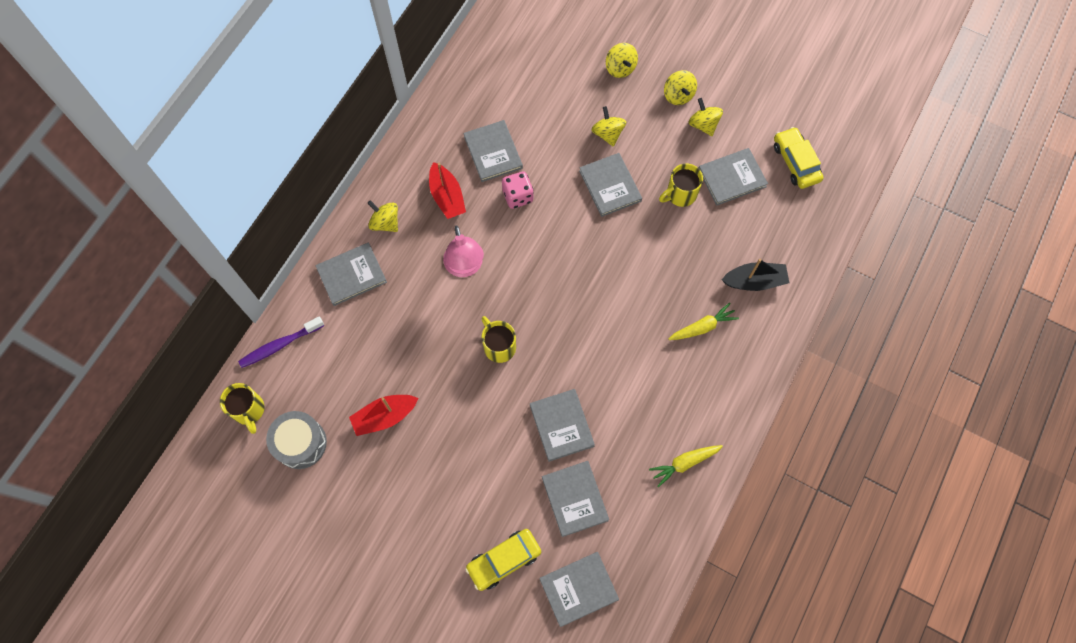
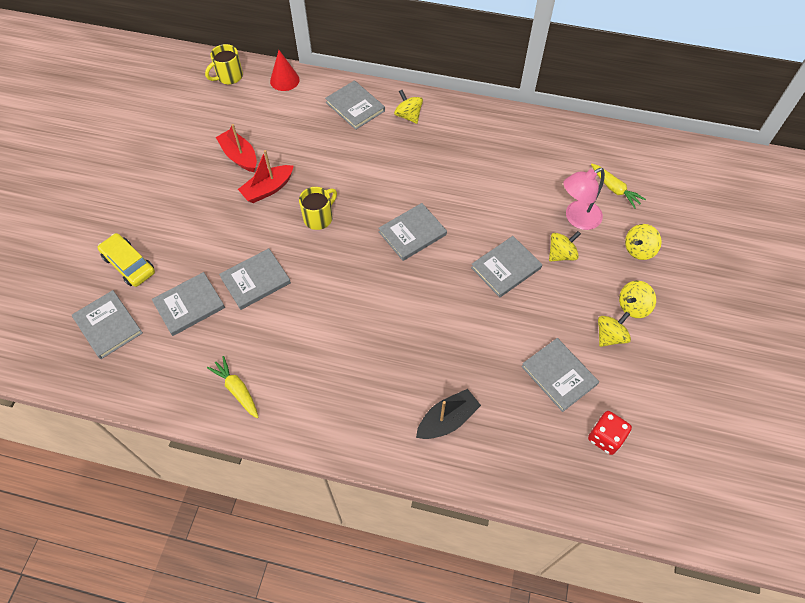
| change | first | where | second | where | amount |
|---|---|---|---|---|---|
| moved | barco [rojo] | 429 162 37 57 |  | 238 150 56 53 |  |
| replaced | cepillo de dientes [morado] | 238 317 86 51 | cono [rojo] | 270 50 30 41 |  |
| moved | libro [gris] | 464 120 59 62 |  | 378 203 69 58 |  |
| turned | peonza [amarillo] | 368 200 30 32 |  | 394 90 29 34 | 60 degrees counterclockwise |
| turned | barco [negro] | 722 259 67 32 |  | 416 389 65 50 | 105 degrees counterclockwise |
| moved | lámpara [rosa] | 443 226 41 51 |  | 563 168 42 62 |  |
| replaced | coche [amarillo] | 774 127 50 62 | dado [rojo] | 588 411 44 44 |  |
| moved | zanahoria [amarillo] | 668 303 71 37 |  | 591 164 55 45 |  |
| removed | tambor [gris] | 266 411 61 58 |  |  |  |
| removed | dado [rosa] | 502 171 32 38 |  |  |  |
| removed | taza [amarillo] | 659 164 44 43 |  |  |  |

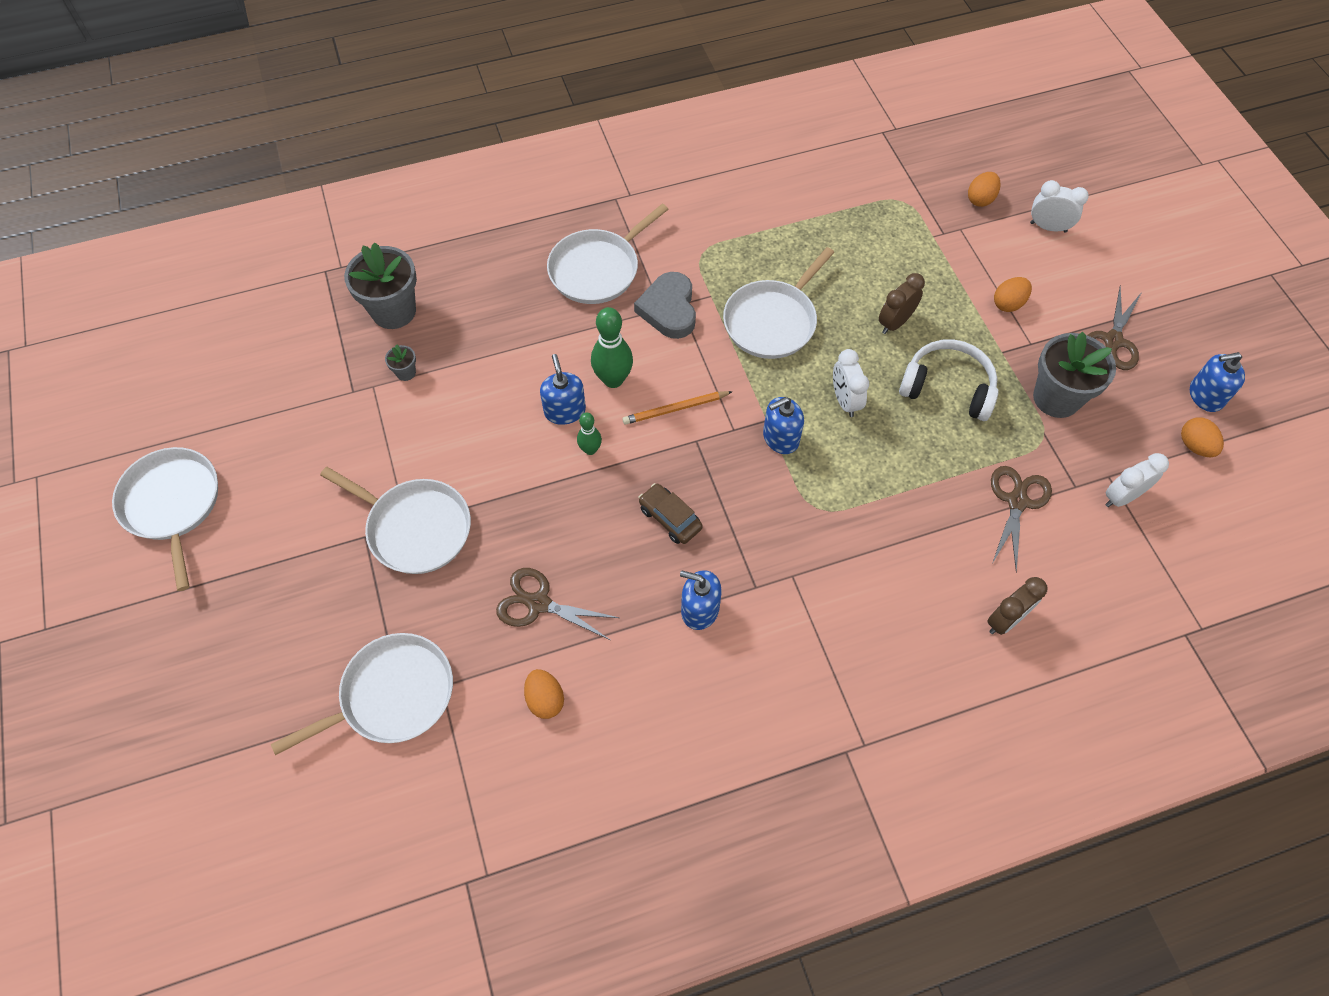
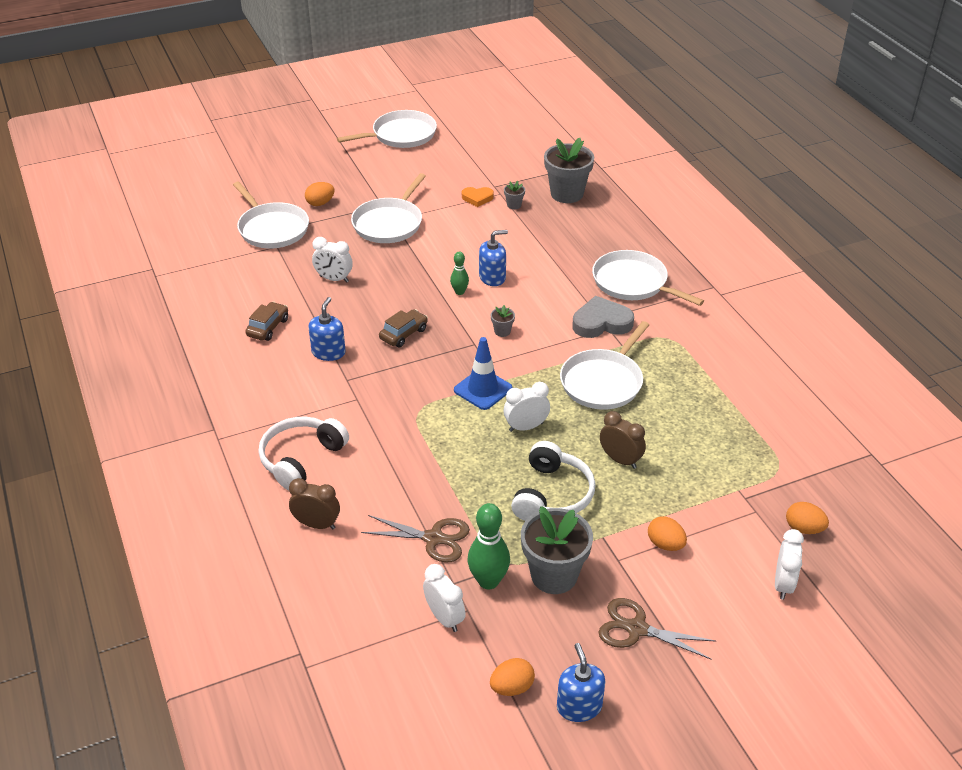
| change | first | where | second | where | amount |
|---|---|---|---|---|---|
| added |  |  | coche [marrón] | 245 302 43 39 |  |
| added |  |  | auriculares [blanco] | 259 416 90 74 |  |
| turned | despertador [marrón] | 987 577 60 58 |  | 289 478 51 51 | 150 degrees clockwise |
| moved | huevo [naranja] | 524 669 40 50 |  | 305 182 30 24 |  |
| replaced | tijeras [marrón] | 496 568 123 72 | despertador [blanco] | 312 237 41 46 |  |
| replaced | dispensador de jabón [azul] | 763 397 41 57 | cono de tráfico [azul] | 454 337 58 73 |  |
| added |  |  | corazón [naranja] | 462 187 32 20 |  |
| moved | bolo [verde] | 591 307 42 81 |  | 468 503 42 86 |  |
| replaced | lápiz [naranja] | 622 391 111 34 | maceta [gris] | 491 305 24 32 |  |
| turned | sartén [blanco] | 723 247 111 112 |  | 560 321 89 89 | 90 degrees counterclockwise |

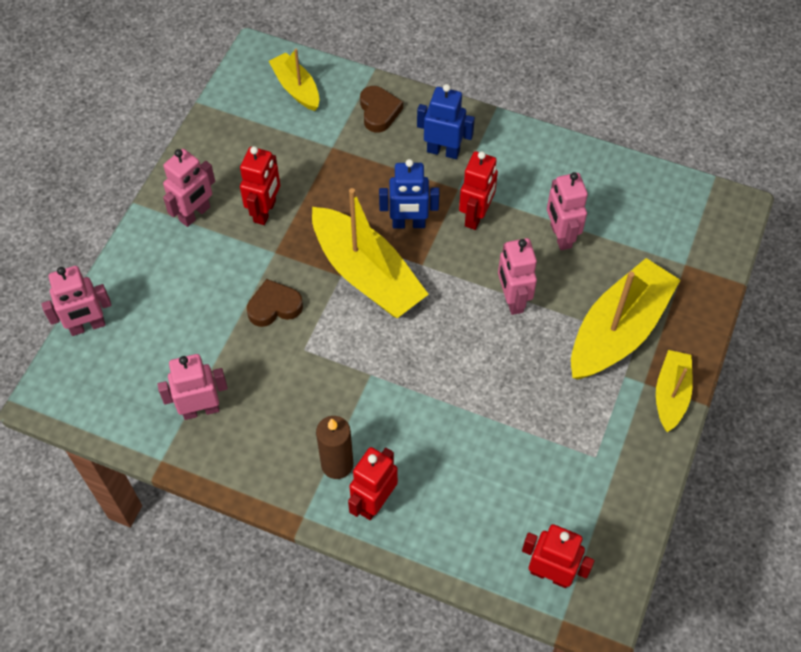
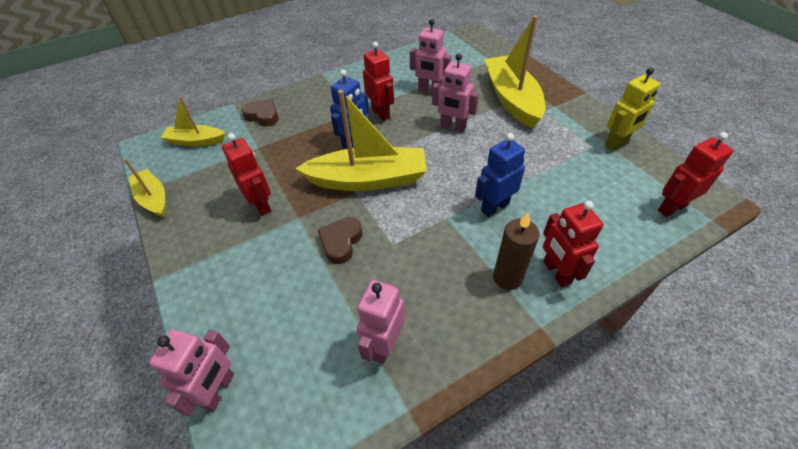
| change | first | where | second | where | amount |
|---|---|---|---|---|---|
| moved | barco [amarillo] | 656 350 37 82 |  | 124 158 42 59 |  |
| moved | robot [azul] | 417 84 58 75 |  | 475 133 50 84 |  |
| added |  |  | robot [amarillo] | 604 67 56 83 |  |
| removed | robot [rosa] | 163 149 52 78 |  |  |  |

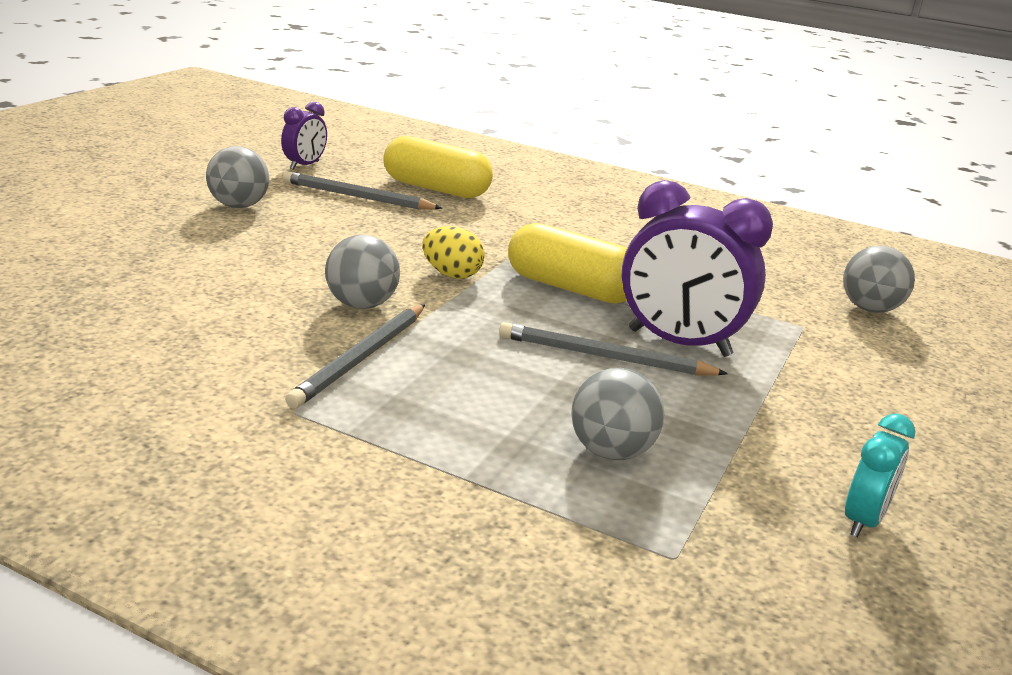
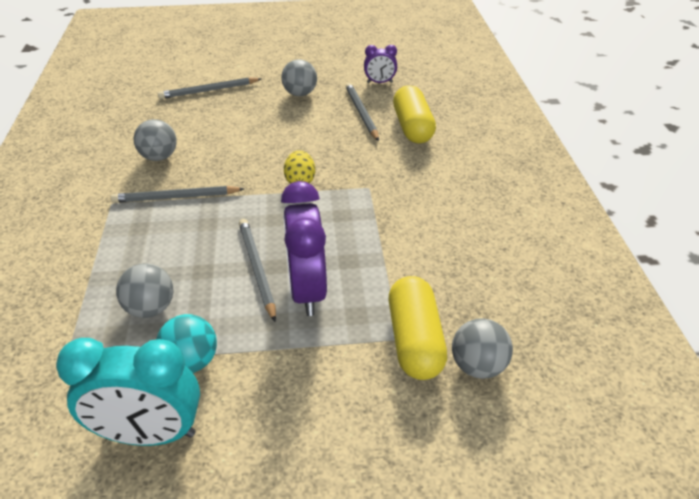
| change | first | where | second | where | amount |
|---|---|---|---|---|---|
| resized | despertador [turquesa] | 845 413 71 124 |  | 56 338 144 108 | x1.90 |
| moved | pelota [gris] | 325 235 75 74 |  | 133 119 44 42 |  |
| added |  |  | pelota [turquesa] | 156 314 61 59 |  |
| added |  |  | lápiz [gris] | 158 77 103 22 |  |
| moved | cápsula [amarillo] | 508 223 119 81 |  | 388 276 59 104 |  |

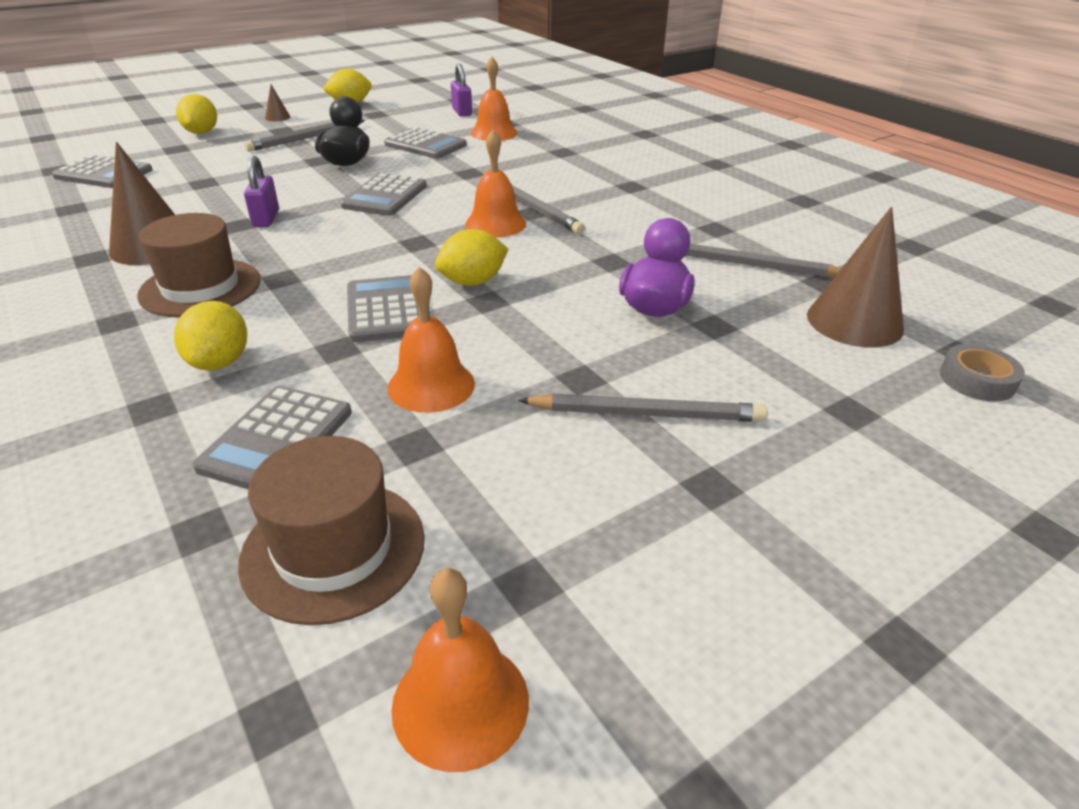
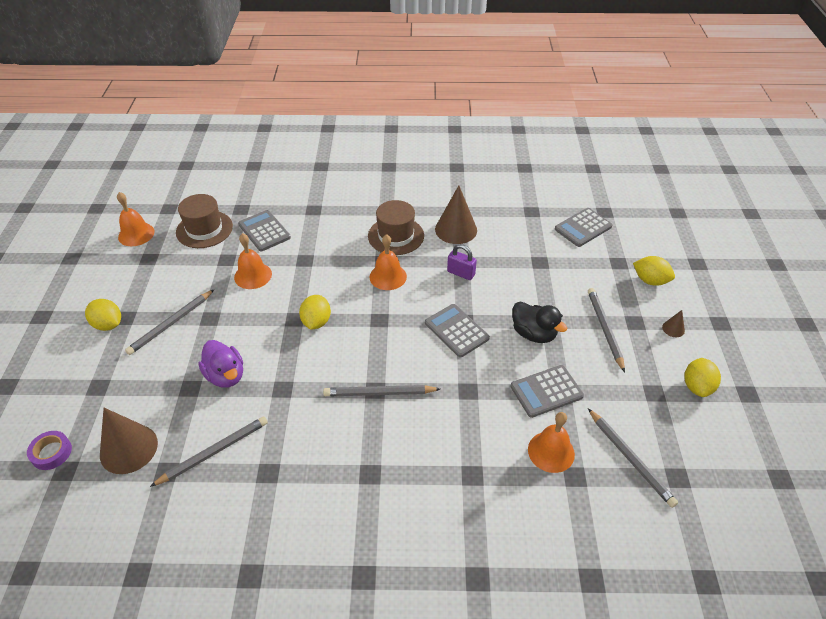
| change | first | where | second | where | amount |
|---|---|---|---|---|---|
| recoloured | cinta adhesiva [gris] | 940 344 85 57 | cinta adhesiva [morado] | 27 431 45 39 |  |
| moved | limón [amarillo] | 174 301 73 69 |  | 85 299 36 32 |  |
| moved | campana [naranja] | 465 130 61 107 |  | 370 234 37 56 |  |
| replaced | candado [morado] | 451 64 21 52 | lápiz [gris] | 588 408 90 100 |  |
| removed | calculadora [gris] | 347 275 72 67 |  |  |  |

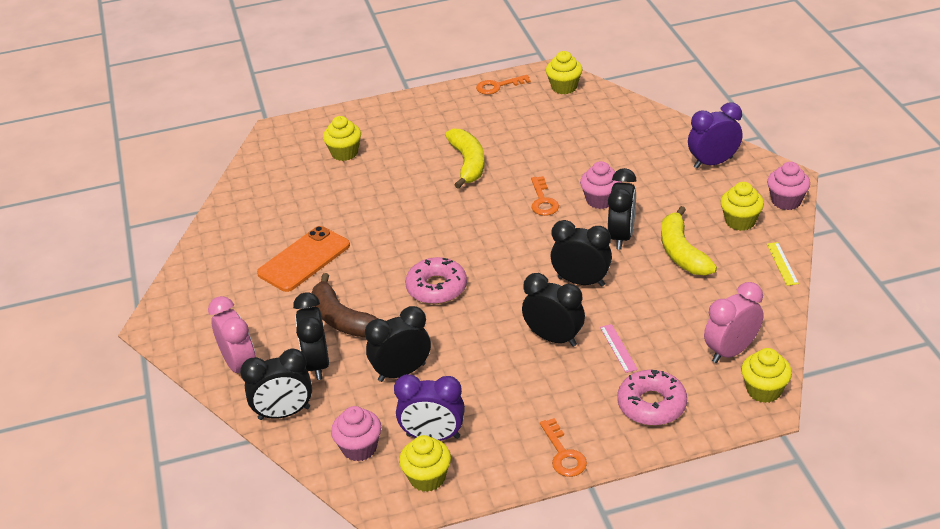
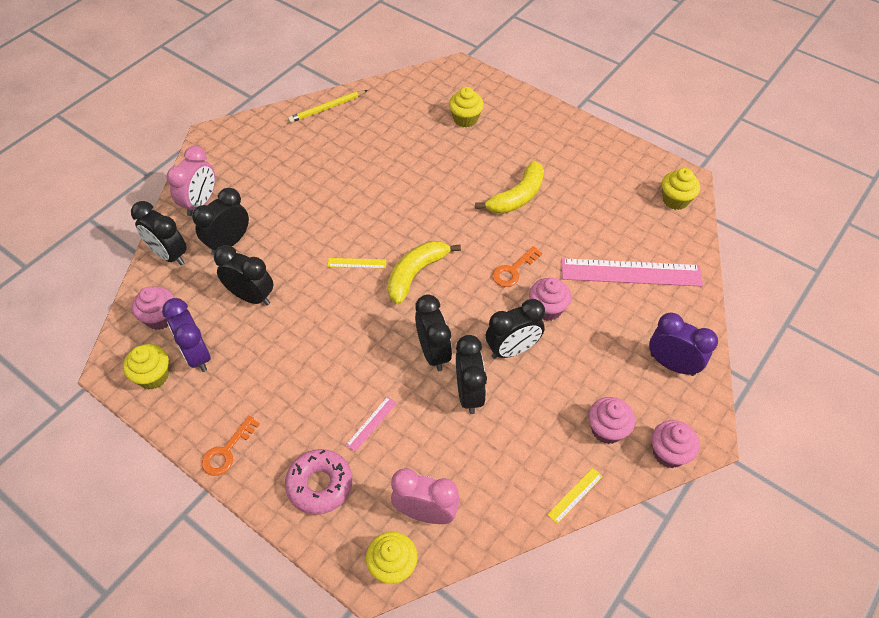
| change | first | where | second | where | amount |
|---|---|---|---|---|---|
| added |  |  | lápiz [amarillo] | 288 90 80 33 |  |
| replaced | rosquilla [rosa] | 405 257 62 47 | regla [amarillo] | 327 258 59 10 |  |
| moved | plátano [amarillo] | 661 206 56 70 |  | 387 241 74 64 |  |
| moved | despertador [negro] | 522 273 63 74 |  | 456 335 31 79 |  |
| added |  |  | regla [rosa] | 561 258 142 29 |  |
| recoloured | magdalena [amarillo] | 721 182 43 49 | magdalena [rosa] | 588 397 47 47 |  |
| removed | móvil [naranja] | 257 226 93 66 |  |  |  |
| removed | plátano [marrón] | 311 273 67 64 |  |  |  |
| removed | llave [naranja] | 476 75 55 20 |  |  |  |

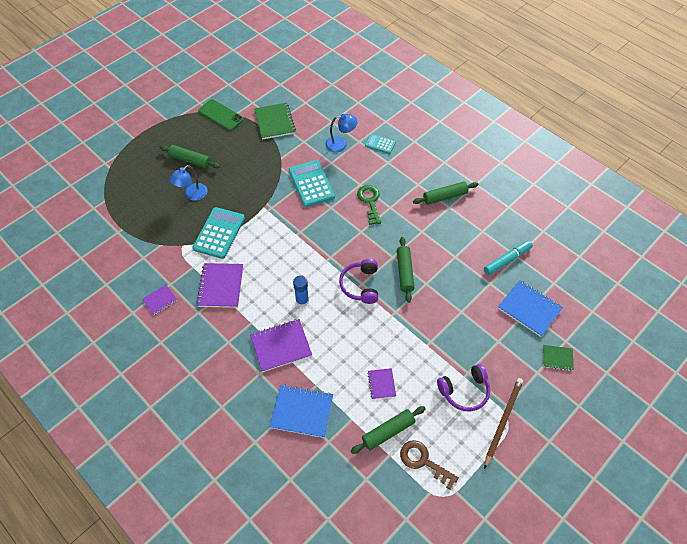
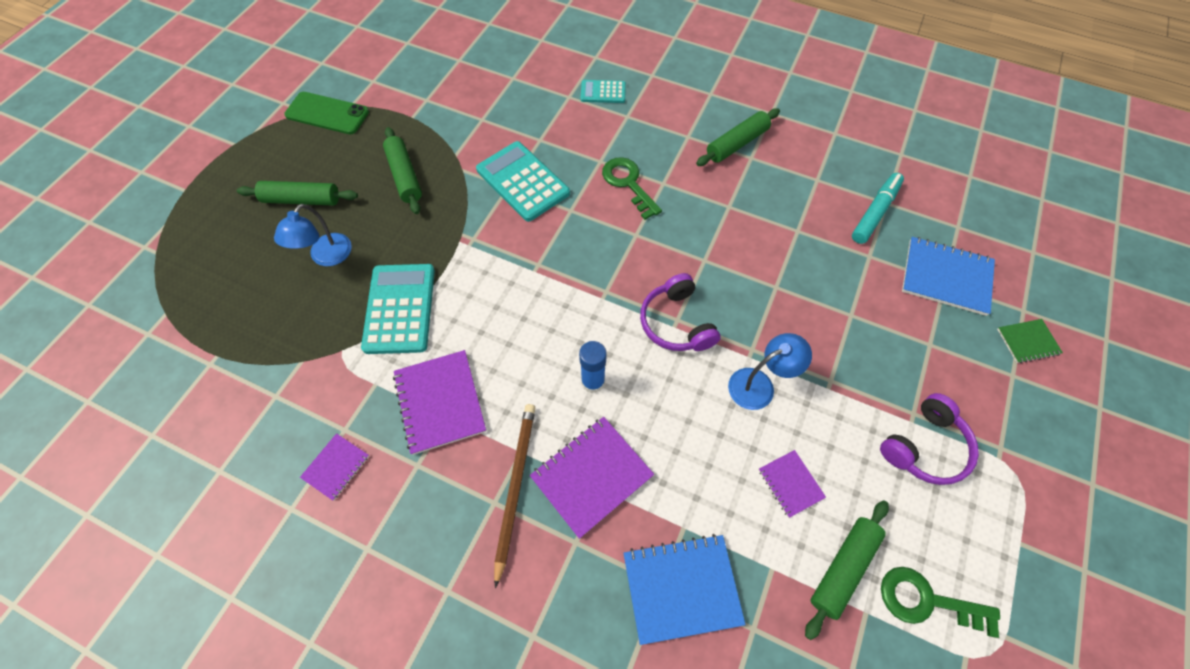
| change | first | where | second | where | amount |
|---|---|---|---|---|---|
| moved | rodillo [verde] | 397 237 18 66 |  | 383 127 39 87 |  |
| moved | lápiz [marrón] | 484 378 39 91 |  | 494 404 41 184 |  |
| moved | lámpara [azul] | 325 114 33 38 |  | 728 333 84 77 |  |
| recoloured | llave [marrón] | 400 440 59 50 | llave [verde] | 881 567 119 71 |  |
| removed | cuaderno [verde] | 254 103 42 37 |  |  |  |

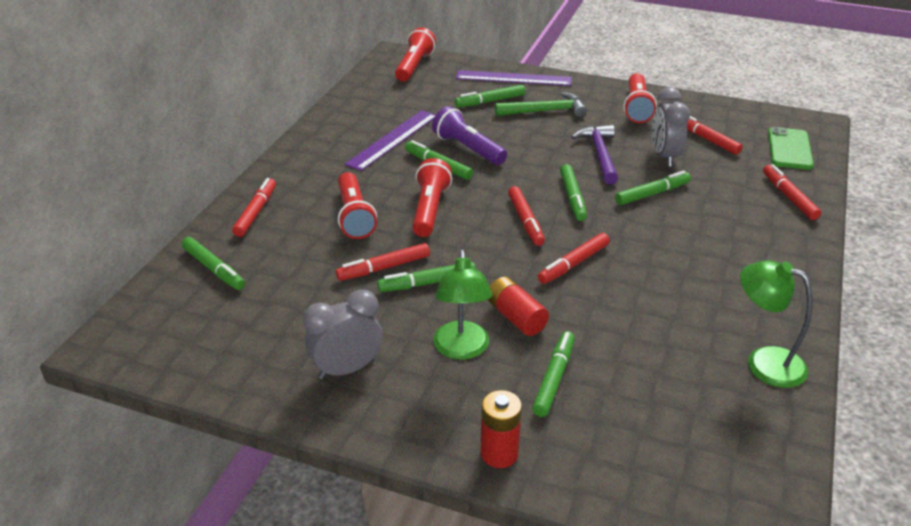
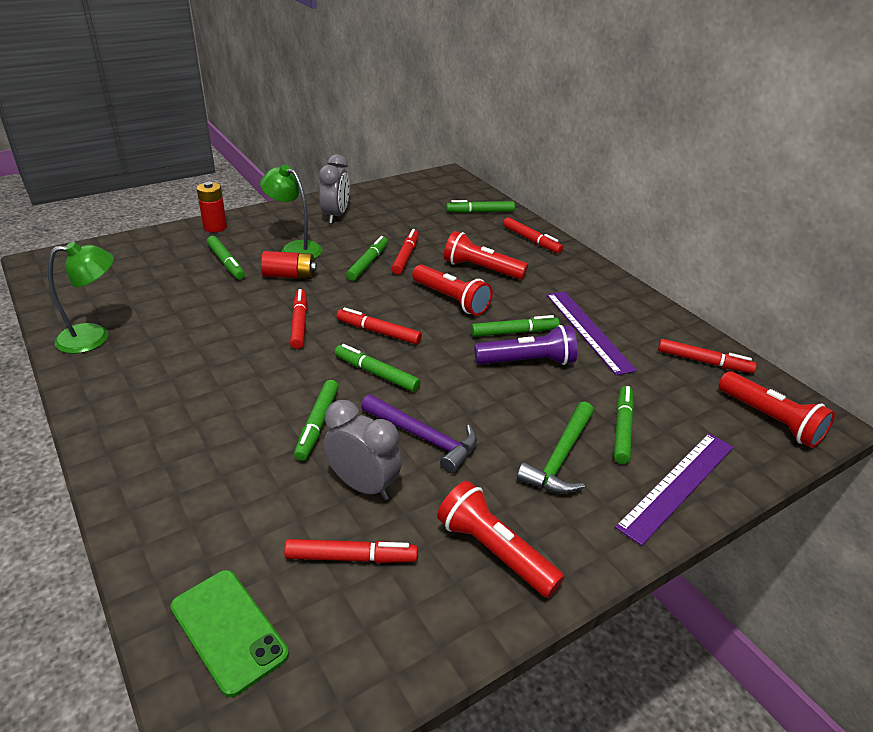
| change | first | where | second | where | amount |
|---|---|---|---|---|---|
| moved | rotulador [rojo] | 763 164 58 56 |  | 658 339 99 34 |  |

